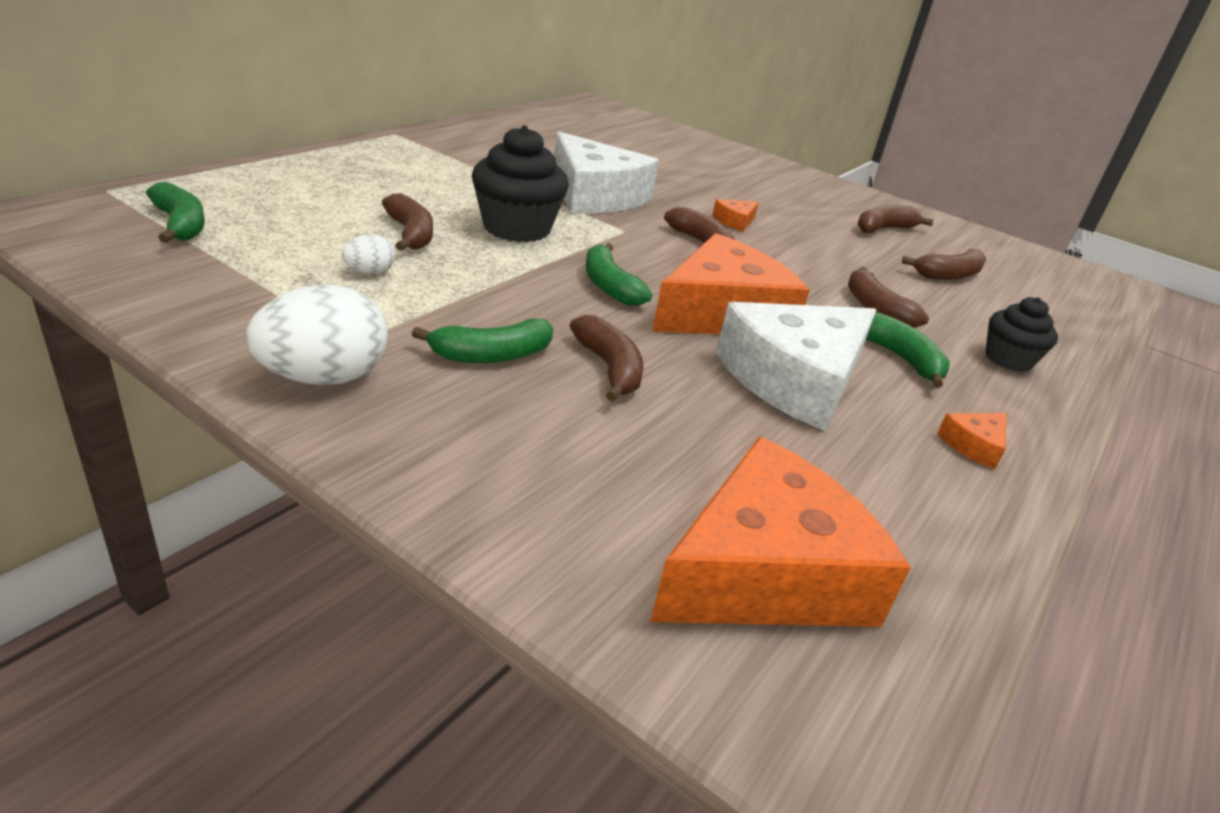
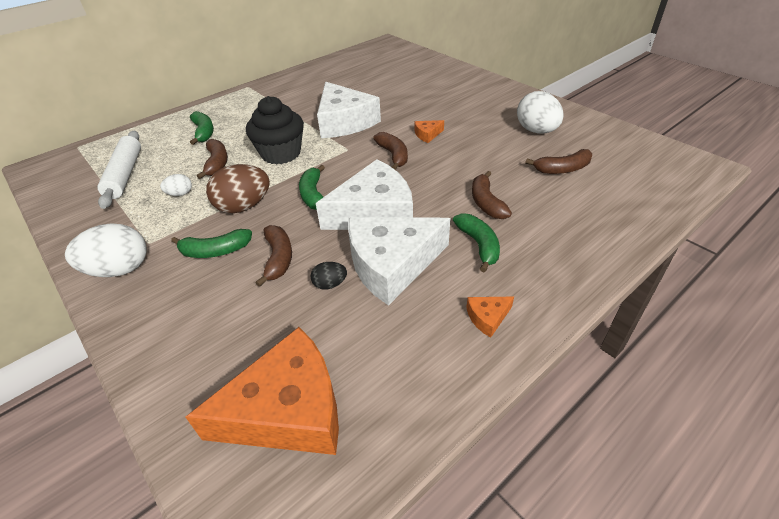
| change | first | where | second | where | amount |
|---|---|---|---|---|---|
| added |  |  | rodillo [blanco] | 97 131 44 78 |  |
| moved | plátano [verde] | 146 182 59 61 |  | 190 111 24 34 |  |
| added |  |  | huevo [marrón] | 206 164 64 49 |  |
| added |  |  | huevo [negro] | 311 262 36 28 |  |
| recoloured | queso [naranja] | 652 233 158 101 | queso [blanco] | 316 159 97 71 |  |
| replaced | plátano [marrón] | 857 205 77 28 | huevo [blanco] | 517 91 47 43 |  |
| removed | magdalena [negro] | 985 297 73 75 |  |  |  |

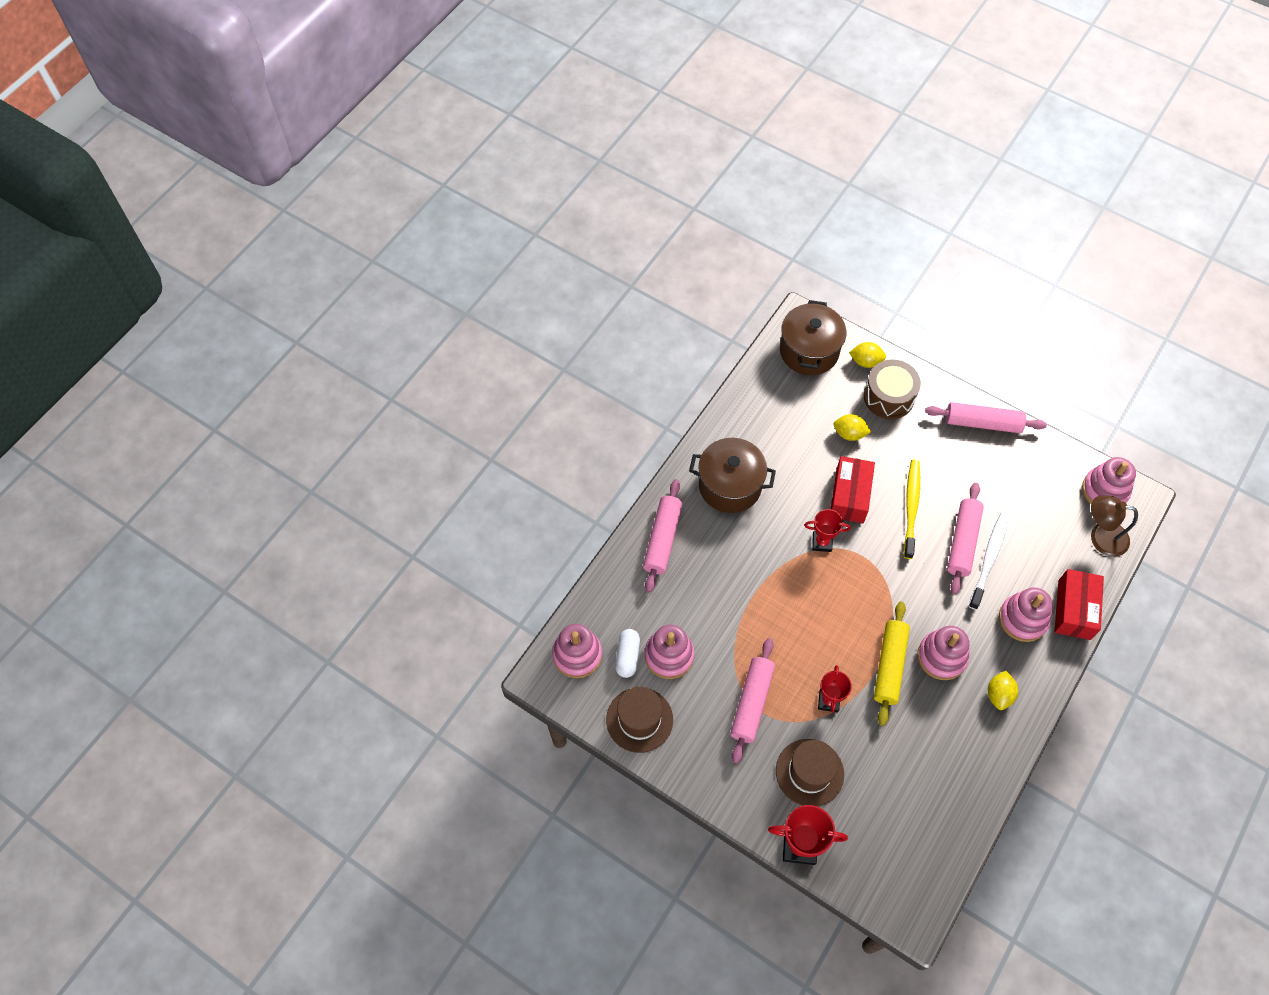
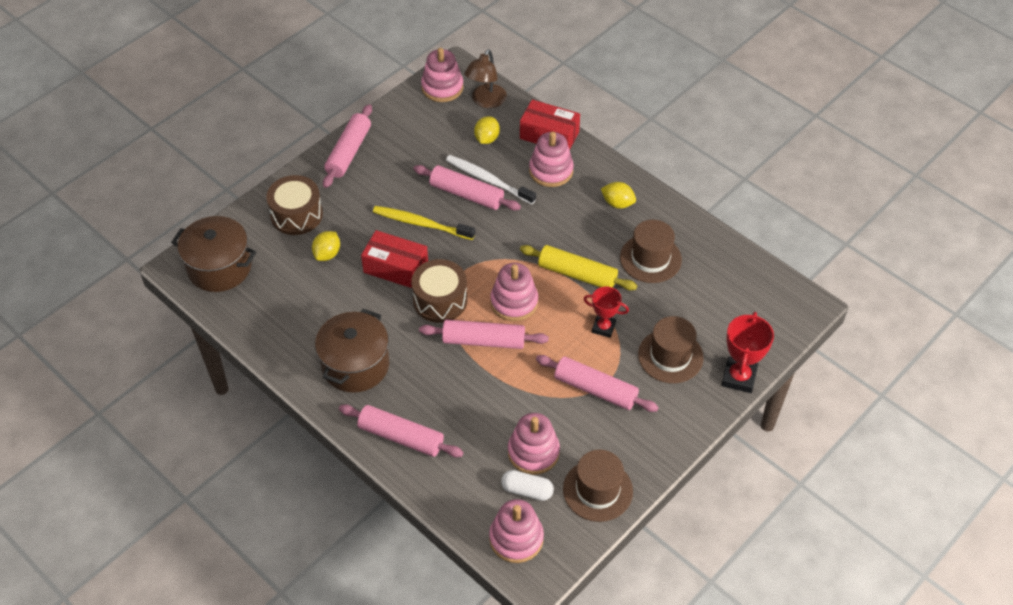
| change | first | where | second | where | amount |
|---|---|---|---|---|---|
| replaced | trofeo [rojo] | 804 509 47 43 | tambor [marrón] | 411 259 56 64 |  |
| added |  |  | rodillo [rosa] | 419 320 130 29 |  |
| moved | limón [amarillo] | 849 342 37 26 |  | 474 116 26 28 |  |
| moved | juguete apilable [rosa] | 917 626 52 54 |  | 490 263 48 58 |  |
| added |  |  | sombrero [marrón] | 620 220 62 63 |  |

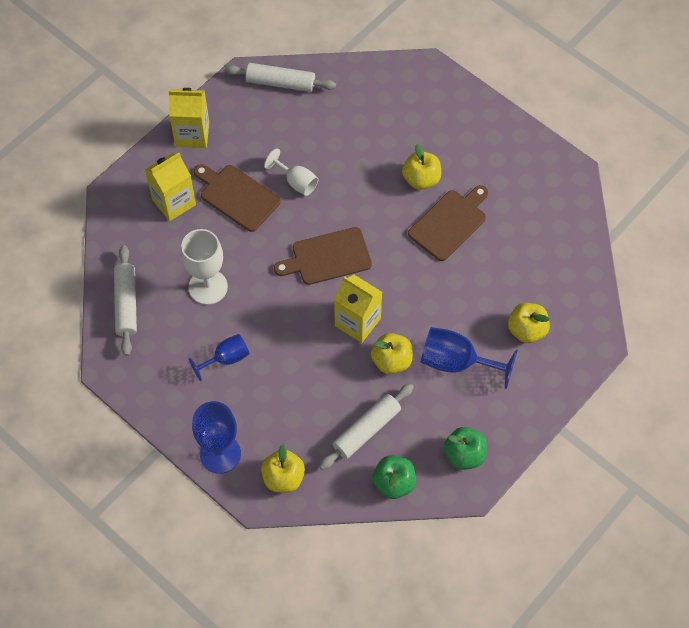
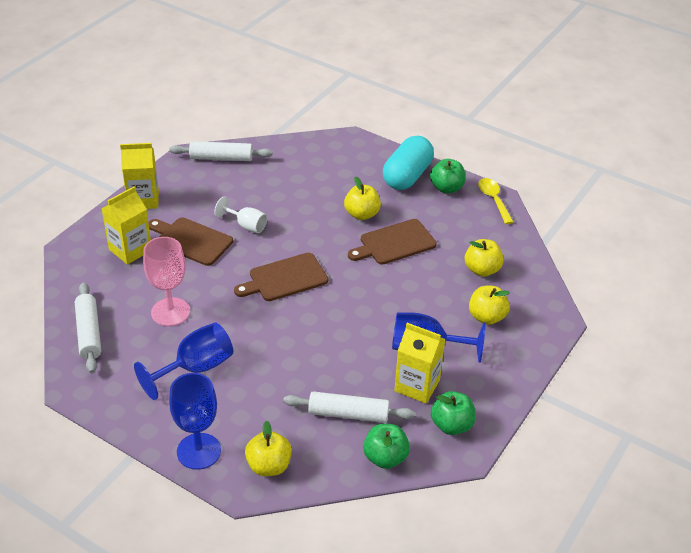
| change | first | where | second | where | amount |
|---|---|---|---|---|---|
| resized | copa [azul] | 189 334 60 47 |  | 134 322 99 78 | x1.59 |
| recoloured | copa [blanco] | 181 229 47 76 | copa [rosa] | 143 237 47 89 |  |
| turned | rodillo [blanco] | 319 384 95 86 |  | 283 391 132 32 | 60 degrees clockwise |
| turned | tabla de cortar [marrón] | 408 185 80 76 |  | 348 219 89 46 | 150 degrees counterclockwise |
| added |  |  | cápsula [turquesa] | 383 136 51 54 |  |
| moved | cartón de leche [amarillo] | 334 275 48 68 |  | 394 323 51 81 |  |
| added |  |  | manzana [verde] | 430 159 35 34 |  |
| moved | manzana [amarillo] | 371 333 42 41 |  | 465 239 39 38 |  |
| added |  |  | cuchara [amarillo] | 478 178 35 46 |  |

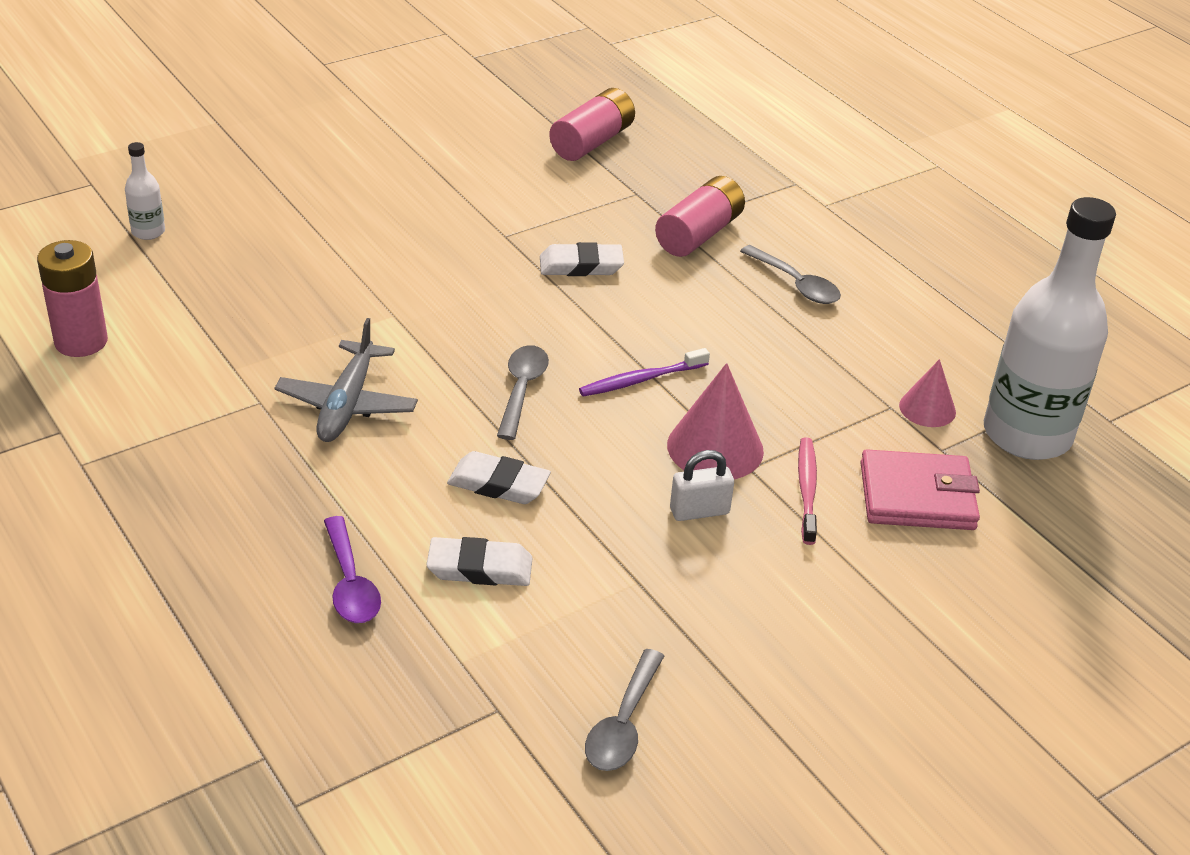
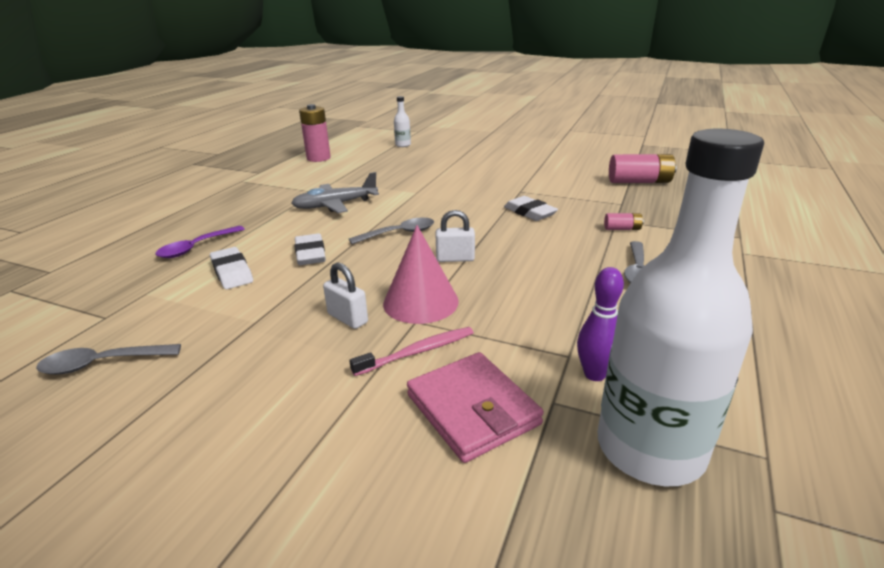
| change | first | where | second | where | amount |
|---|---|---|---|---|---|
| replaced | cepillo de dientes [morado] | 579 348 131 49 | candado [blanco] | 436 210 39 52 |  |
| replaced | cono [rosa] | 899 359 57 68 | bolo [morado] | 577 267 47 114 |  |
| resized | pila [rosa] | 655 176 90 81 |  | 604 213 40 17 | x0.49 |

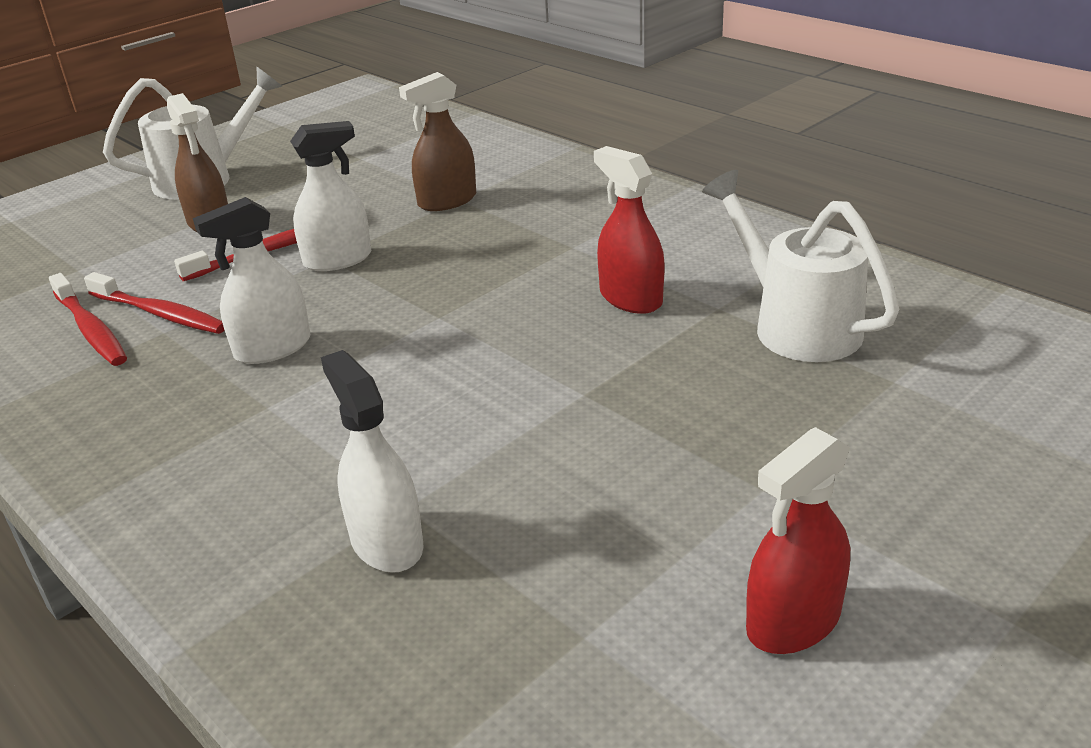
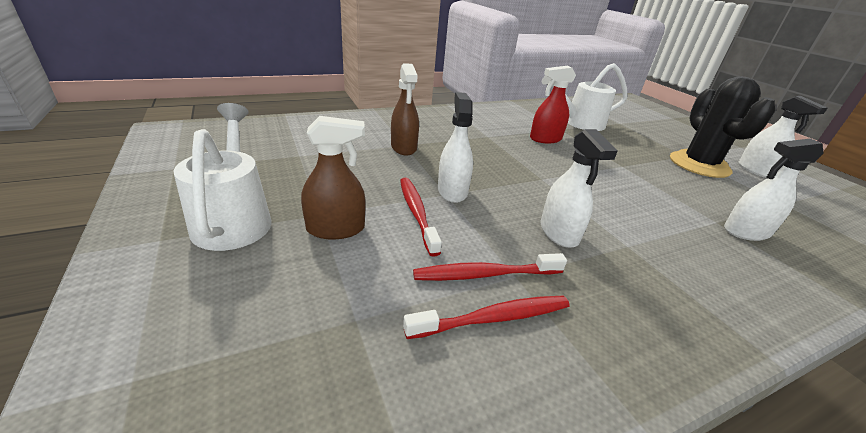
| change | first | where | second | where | amount |
|---|---|---|---|---|---|
| turned | cepillo de dientes [rojo] | 84 272 141 62 |  | 413 253 154 28 | 150 degrees counterclockwise |
| added |  |  | cactus [negro] | 670 76 106 102 |  |
| recoloured | pulverizador [rojo] | 746 427 104 227 | pulverizador [blanco] | 739 96 88 82 |  |

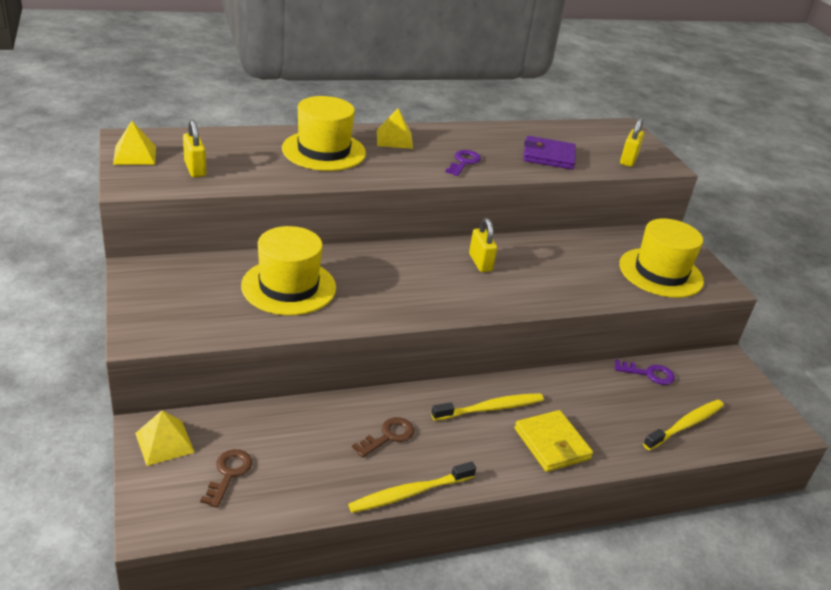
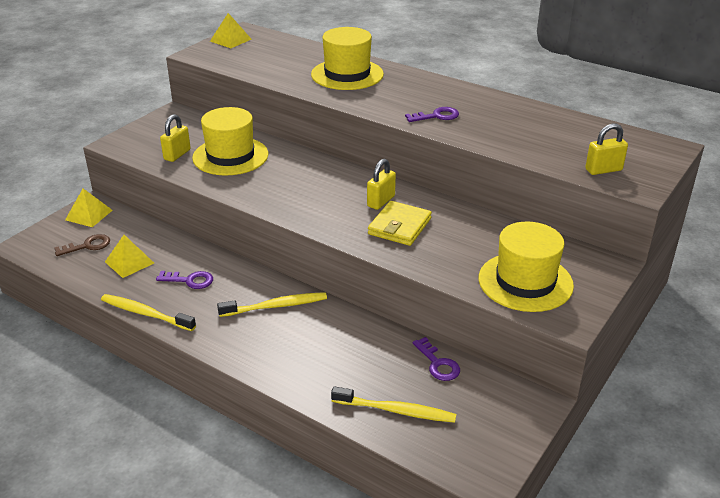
| change | first | where | second | where | amount |
|---|---|---|---|---|---|
| moved | pirámide [amarillo] | 377 108 36 41 |  | 105 235 49 43 |  |
| recoloured | llave [marrón] | 352 417 62 41 | llave [morado] | 156 271 57 18 |  |
| moved | candado [amarillo] | 183 120 23 57 |  | 160 114 31 48 |  |
| turned | cepillo de dientes [amarillo] | 431 393 113 28 |  | 217 292 110 25 | 45 degrees counterclockwise |
| moved | cartera [amarillo] | 514 410 79 62 |  | 368 201 64 45 |  |
| removed | cartera [morado] | 523 136 53 34 |  |  |  |

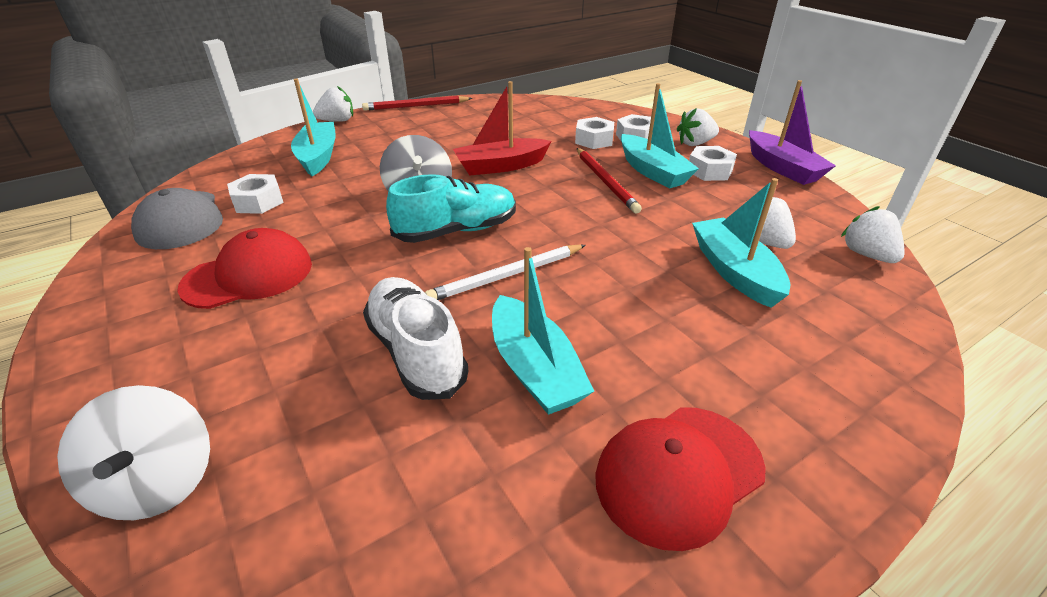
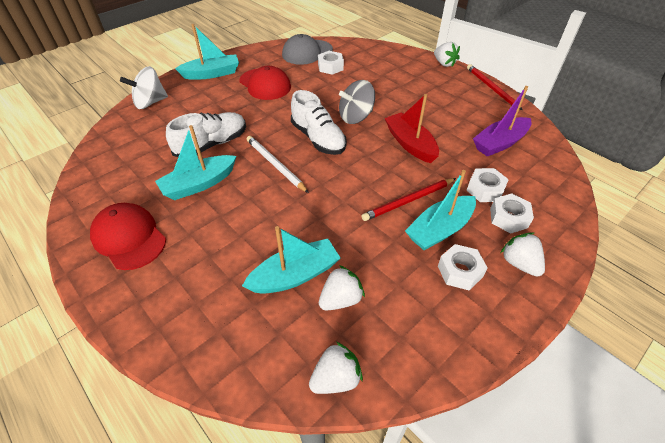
| change | first | where | second | where | amount |
|---|---|---|---|---|---|
| moved | barco [turquesa] | 291 79 45 97 |  | 175 24 64 56 |  |
| recoloured | zapato [turquesa] | 386 174 130 69 | zapato [blanco] | 291 90 56 65 |  |
| moved | barco [morado] | 749 80 87 105 |  | 473 86 59 70 |  |

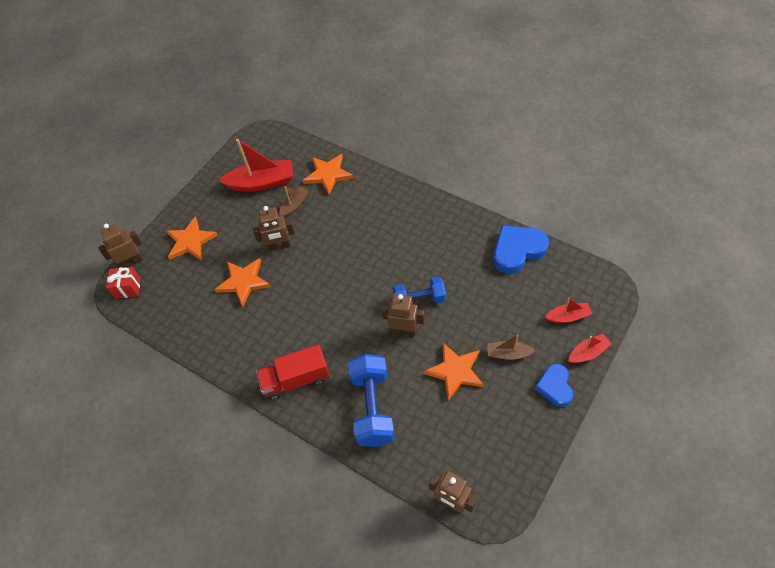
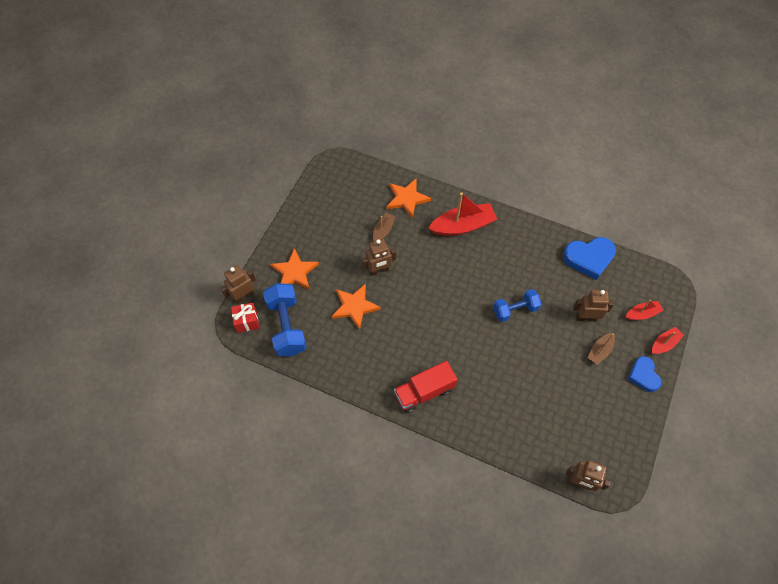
| change | first | where | second | where | amount |
|---|---|---|---|---|---|
| moved | mancuerna [azul] | 348 354 47 93 |  | 263 283 44 73 |  |
| moved | barco [rojo] | 218 139 75 53 |  | 428 192 69 44 |  |
| turned | corazón [azul] | 493 225 56 49 |  | 563 237 53 43 | 150 degrees counterclockwise |
| moved | robot [marrón] | 381 294 44 42 |  | 573 290 41 32 |  |
| turned | barco [marrón] | 487 335 49 25 |  | 588 333 27 32 | 45 degrees counterclockwise |
| removed | estrella [naranja] | 423 343 61 58 |  |  |  |

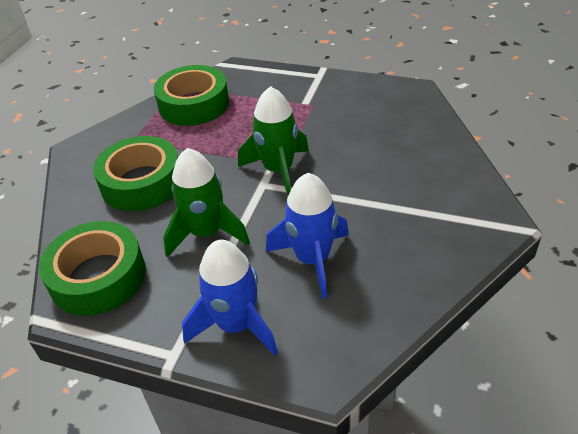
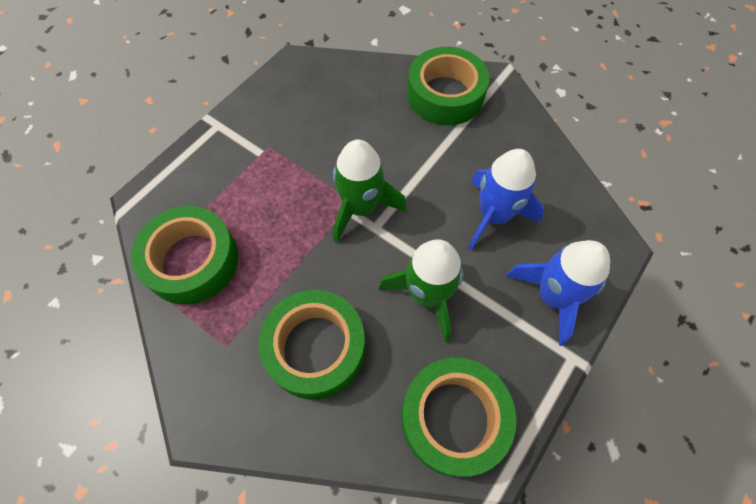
| change | first | where | second | where | amount |
|---|---|---|---|---|---|
| added |  |  | cinta adhesiva [verde] | 407 47 82 78 |  |

